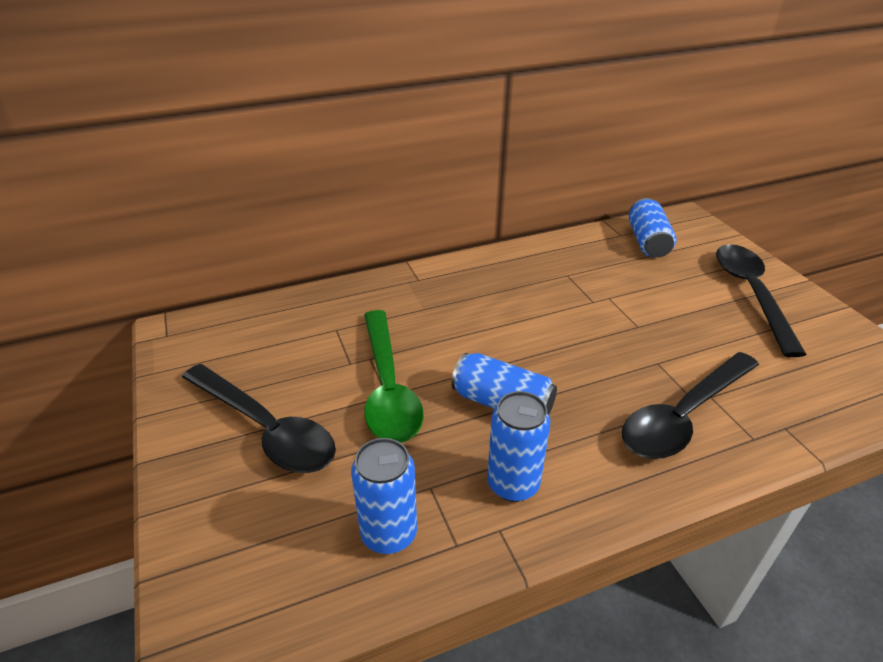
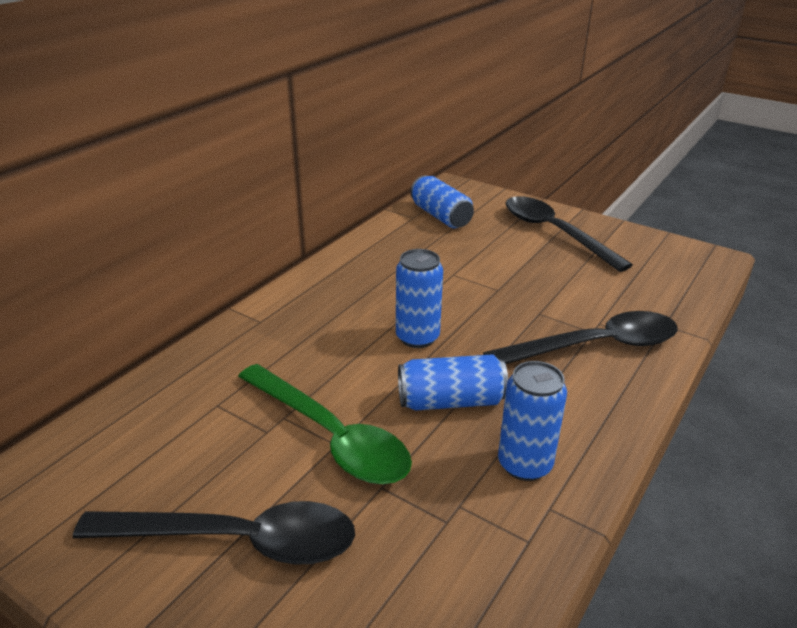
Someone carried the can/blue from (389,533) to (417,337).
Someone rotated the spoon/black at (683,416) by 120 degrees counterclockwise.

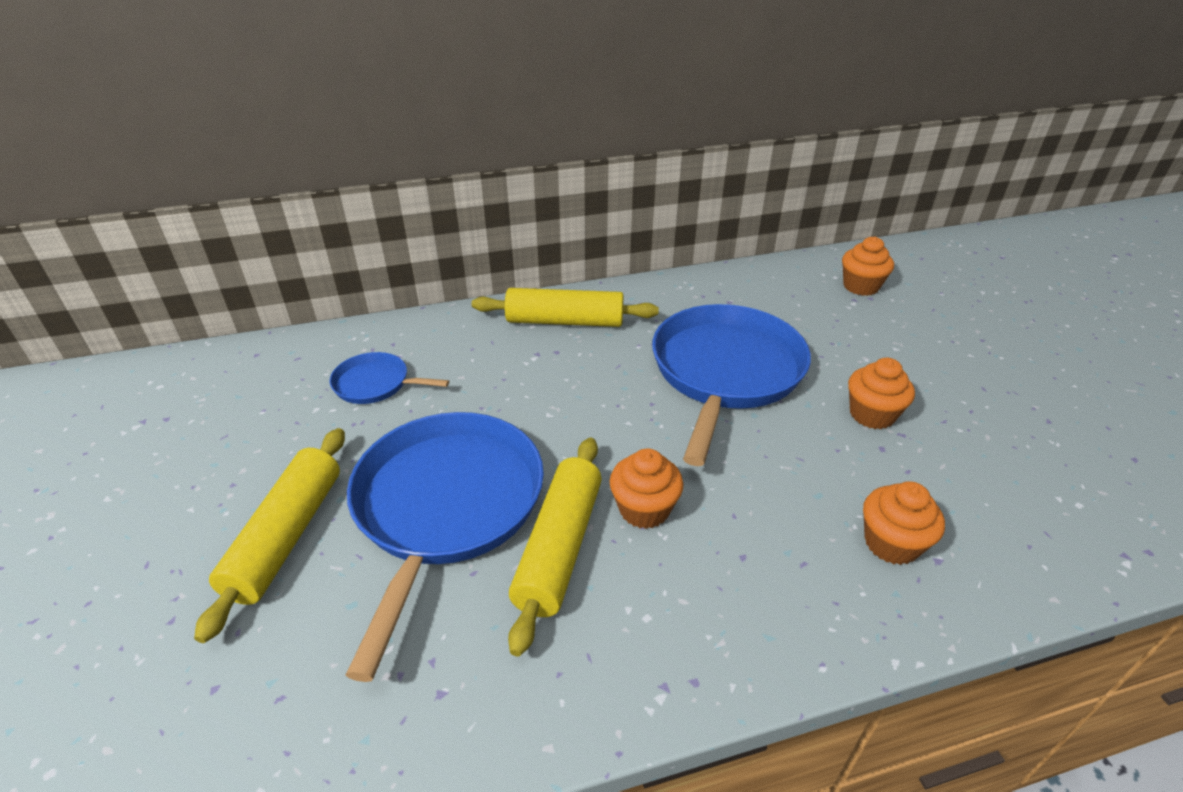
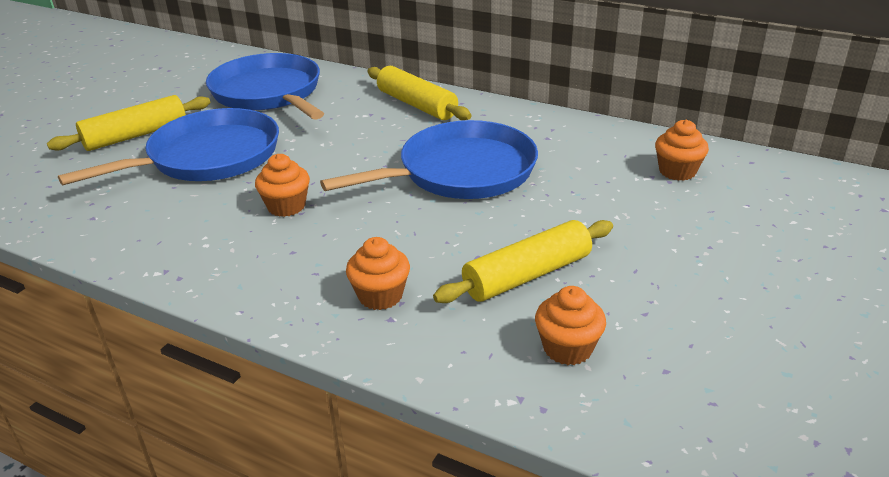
Someone scaled the pan/blue at (375,384) by 2.12.
Someone carried the rolling pin/yellow from (559,547) to (527,275).
Someone carried the cupcake/orange from (872,414) to (567,348).

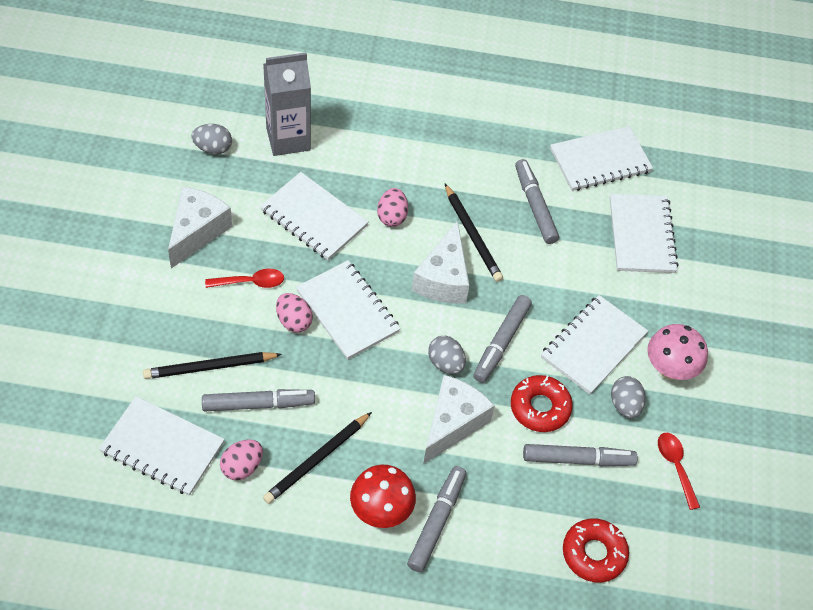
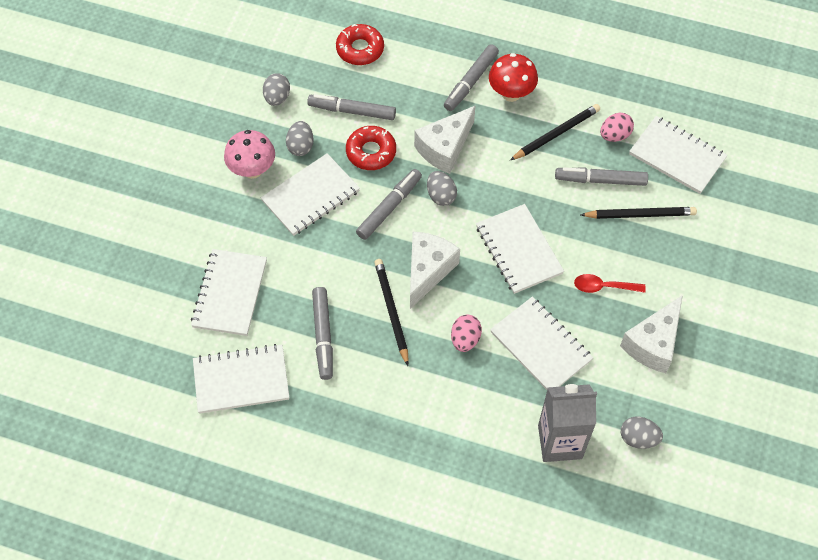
Someone swapped the spoon/red at (676,466) for the egg/grey at (277,98).
Someone took away the egg/pink at (294,321).

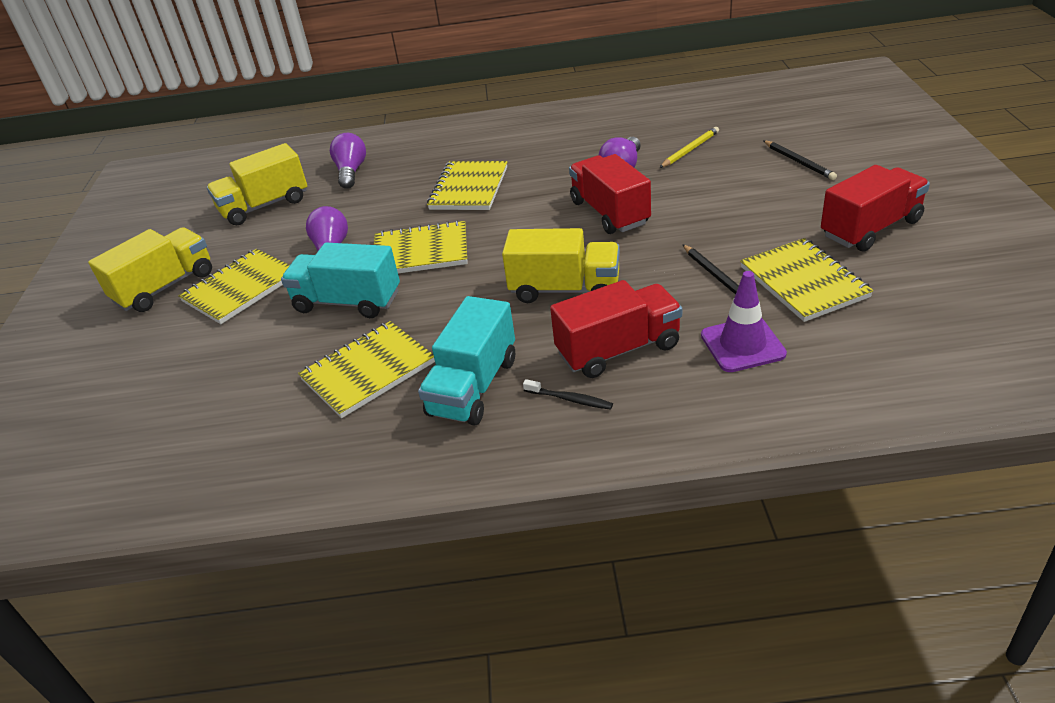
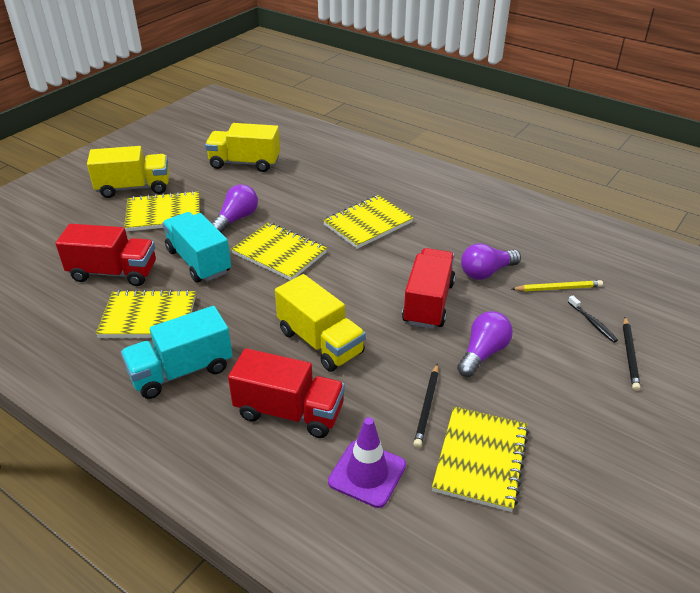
Someone carried the truck/red from (870,228) to (113,273).
Someone carried the light bulb/purple from (351,172) to (483,353).
Someone carried the toothbrush/black from (570,399) to (592,323).

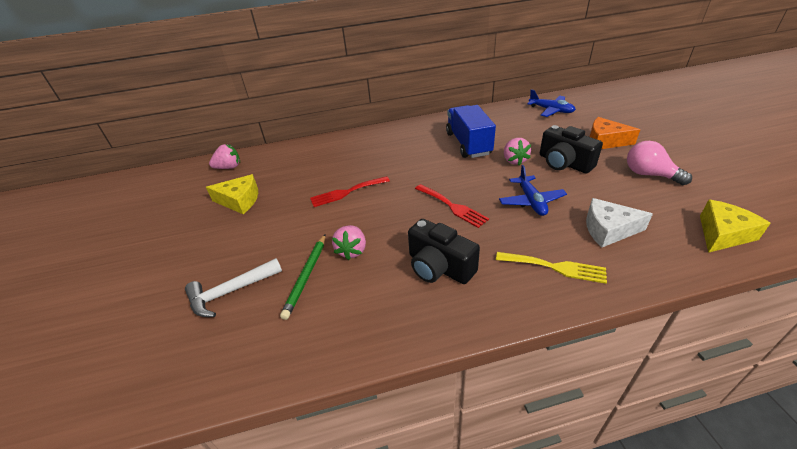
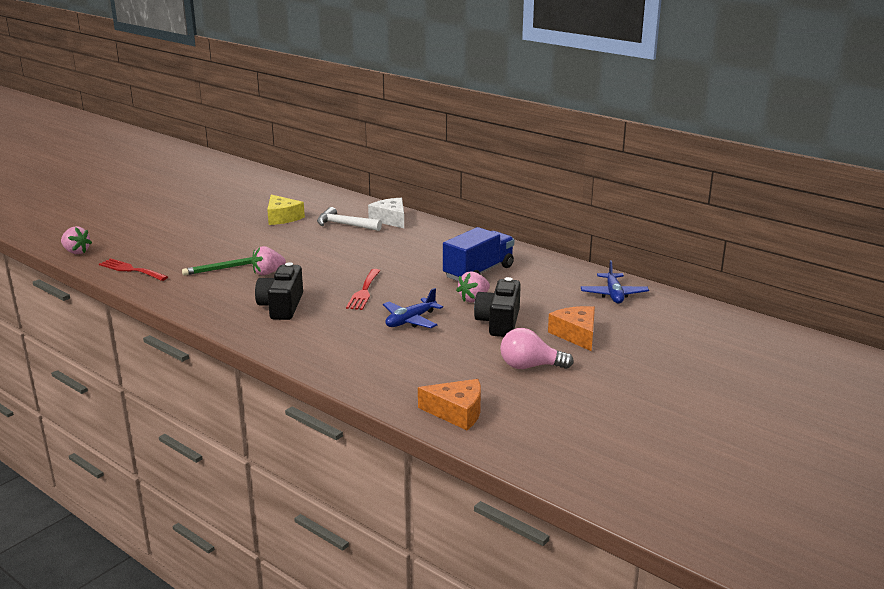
Someone carried the strawberry/pink from (229,167) to (76,252).
Someone carried the fork/red from (346,192) to (130,270).
Someone carried the hammer/white from (230,292) to (344,225).
Someone carried the cheese/white from (608,230) to (390,219).
Someone repainted the cheese/yellow at (722,234), which became the cheese/orange at (457,412).
Someone rotated the light bulb/pink at (649,174) by 90 degrees counterclockwise.
Someone took away the fork/yellow at (555,267).

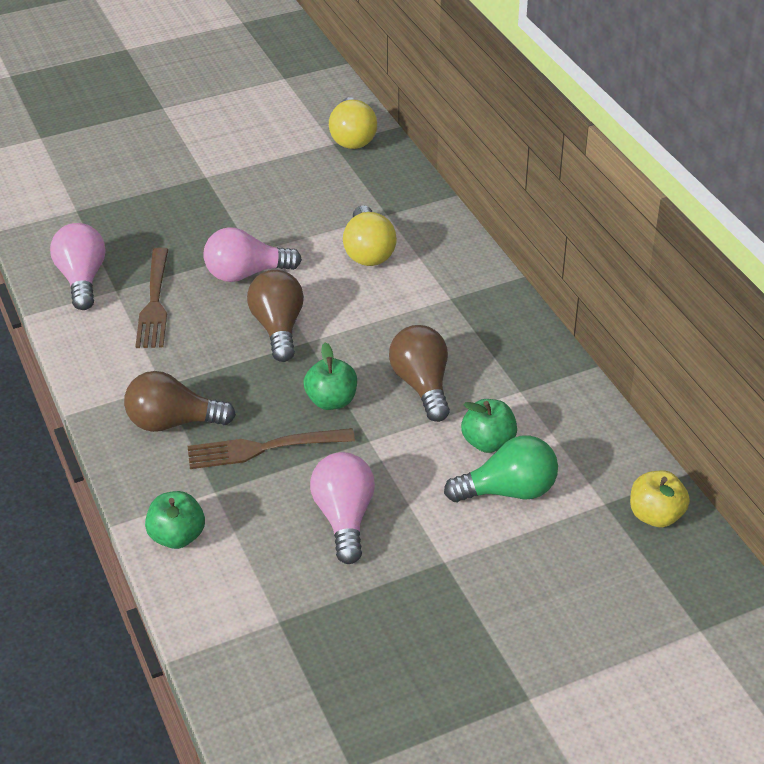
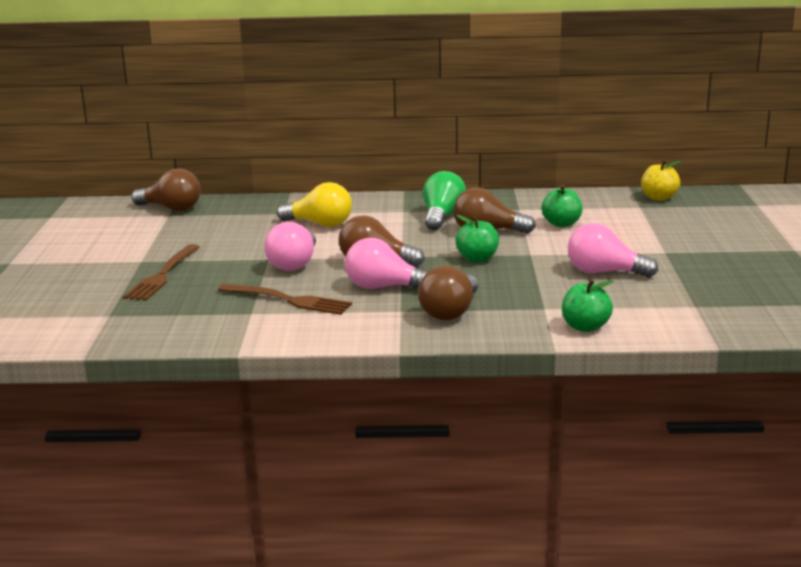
Someone carried the fork/brown from (263,448) to (163,275).
Someone repainted the light bulb/yellow at (352,138), which became the light bulb/brown at (171,208).
Someone carried the light bulb/pink from (82,279) to (383,287).
Someone carried the light bulb/green from (508,491) to (442,217).

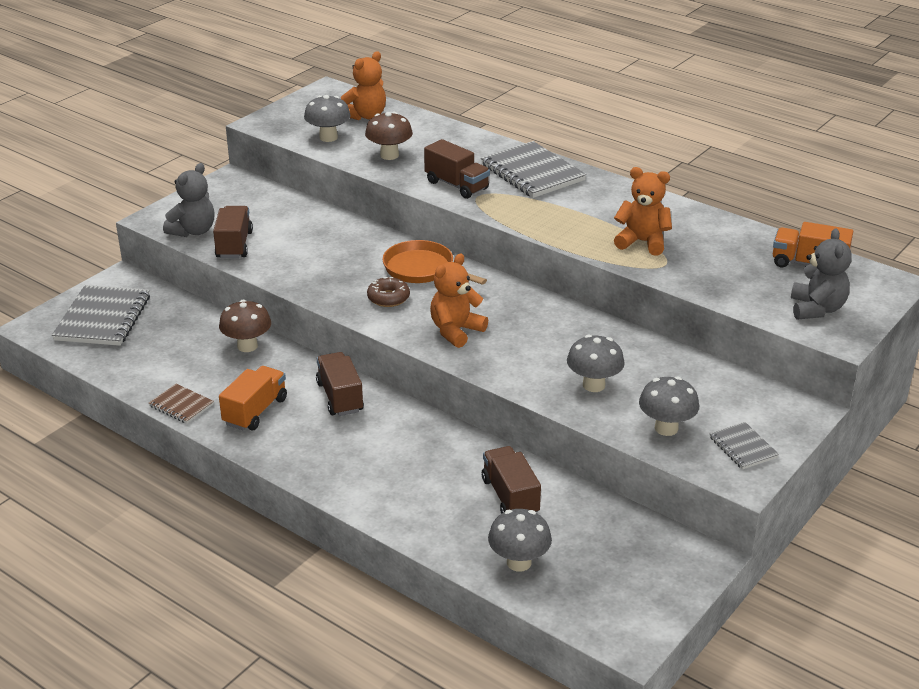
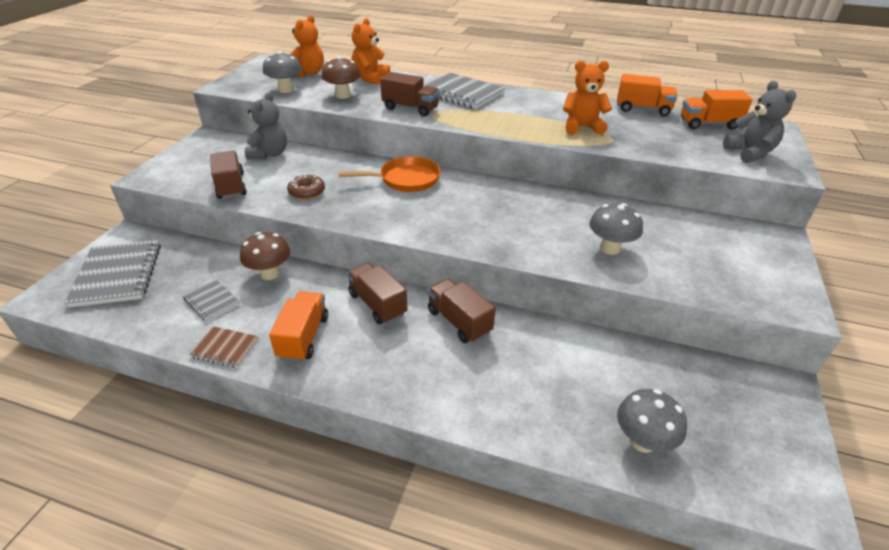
Someone carried the notebook/grey from (743,447) to (212,302).
Someone carried the teddy bear/grey from (193,231) to (269,154).
Someone carried the donut/brown from (388,298) to (307,192).
Someone rotated the pan/orange at (422,269) by 150 degrees clockwise.
Someone carried the teddy bear/orange from (456,331) to (370,78).
Someone carried the truck/brown from (510,496) to (459,321).
Someone put down the truck/orange at (642,109).
Someone took away the mushroom/grey at (666,428).

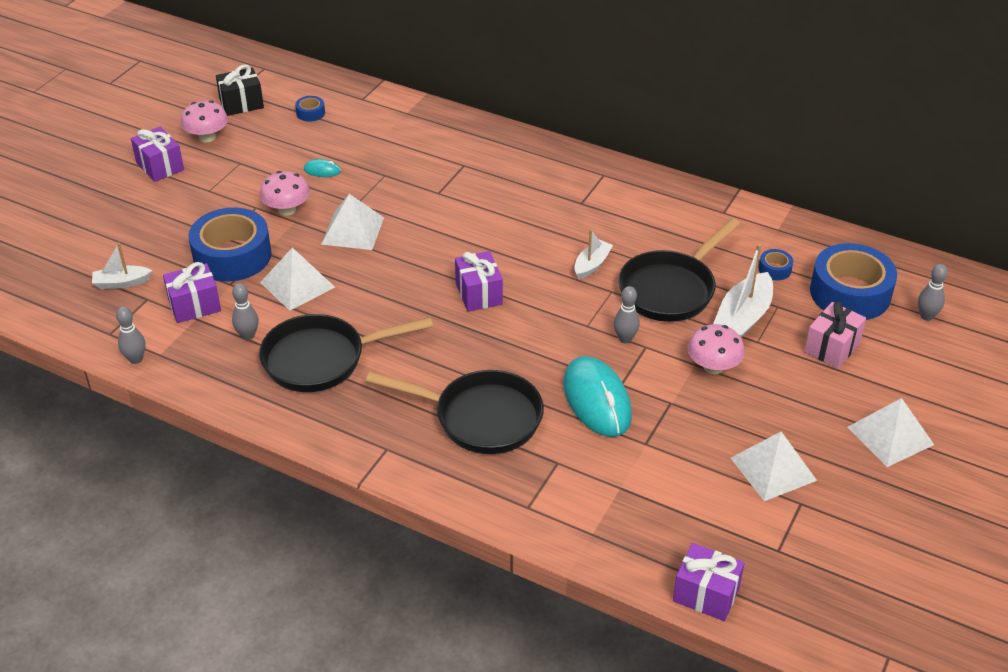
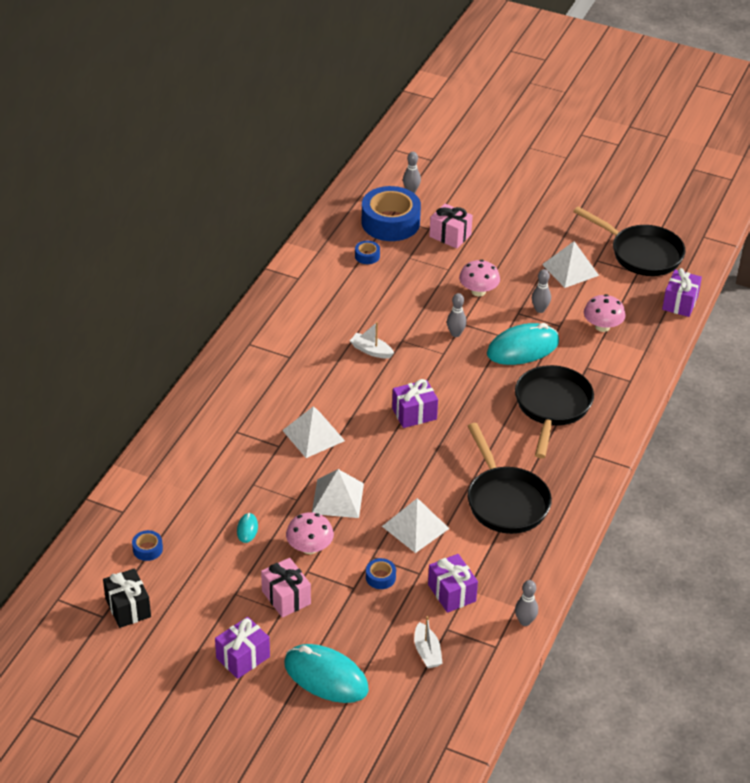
Someone put down the gift/pink at (286,597).
Someone carried the pyramid/white from (890,435) to (313,435).
Someone put down the mouse/turquoise at (326,677).
Someone scaled the tape/blue at (232,256) by 0.42.
Someone carried the bowling pin/grey from (248,336) to (540,309).
Someone carried the pan/black from (671,289) to (641,254).
Someone carried the mushroom/pink from (207,137) to (602,326).
Someone took away the boat/white at (743,317).

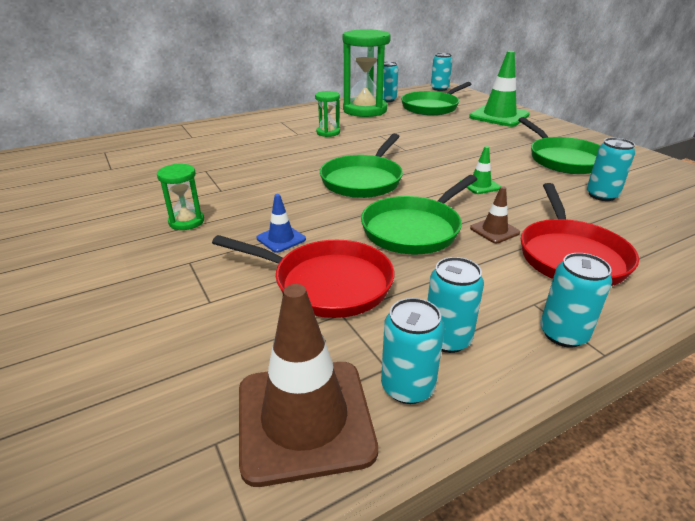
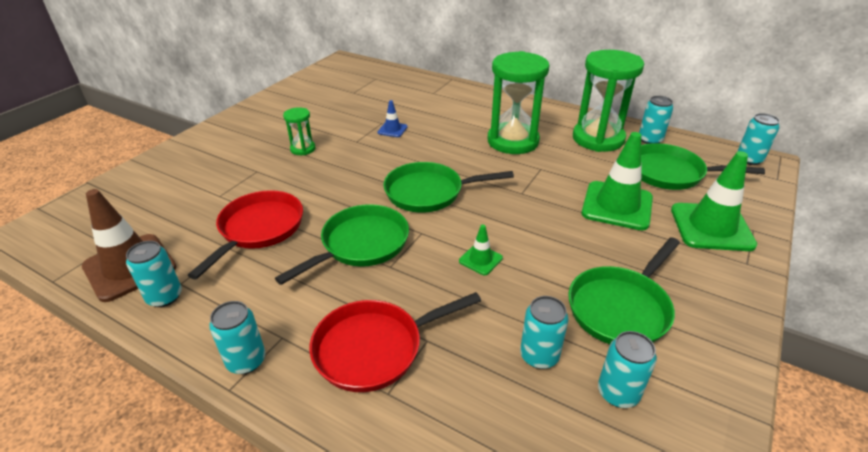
Someone rotated the pan/red at (326,283) by 150 degrees counterclockwise.
Someone rotated the pan/green at (414,229) by 120 degrees clockwise.
Someone carried the traffic cone/blue from (281,239) to (392,130).
Someone scaled the hourglass/green at (328,132) by 2.10.
Someone put down the traffic cone/green at (617,206).
Someone carried the can/turquoise from (447,339) to (618,393).
Someone took away the traffic cone/brown at (494,230).

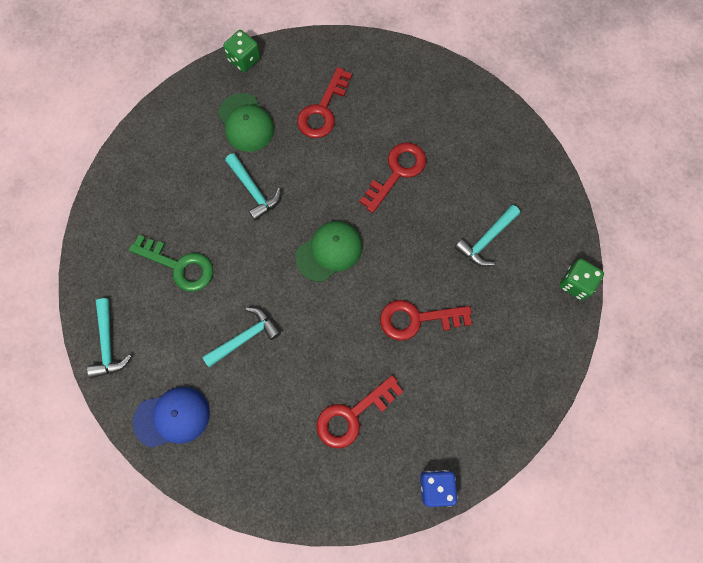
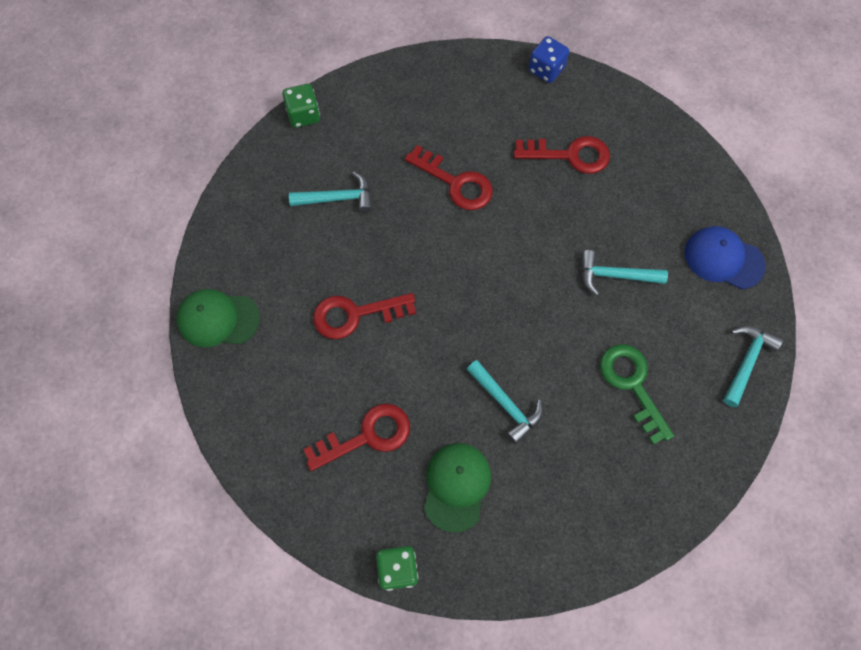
Someone carried the cap/green from (329,251) to (218,319).
Someone rotated the hammer/turquoise at (253,190) by 135 degrees clockwise.

